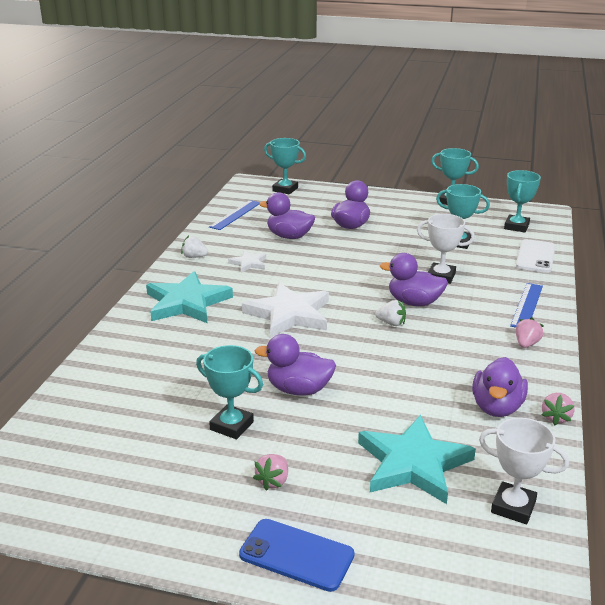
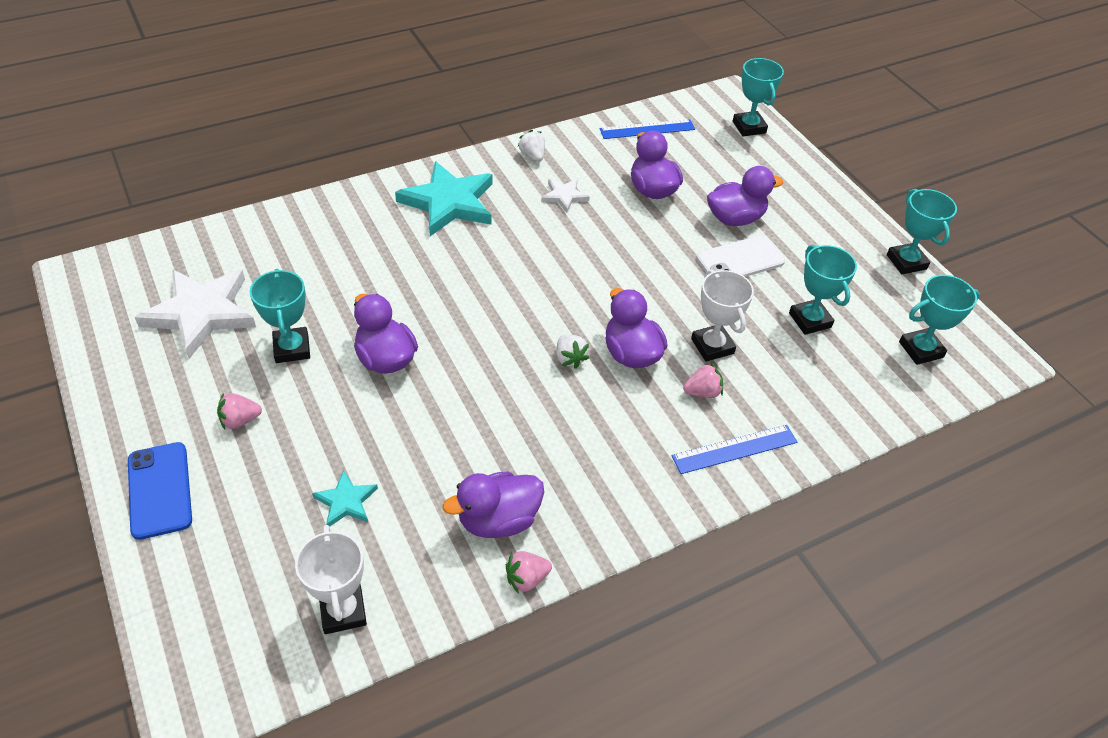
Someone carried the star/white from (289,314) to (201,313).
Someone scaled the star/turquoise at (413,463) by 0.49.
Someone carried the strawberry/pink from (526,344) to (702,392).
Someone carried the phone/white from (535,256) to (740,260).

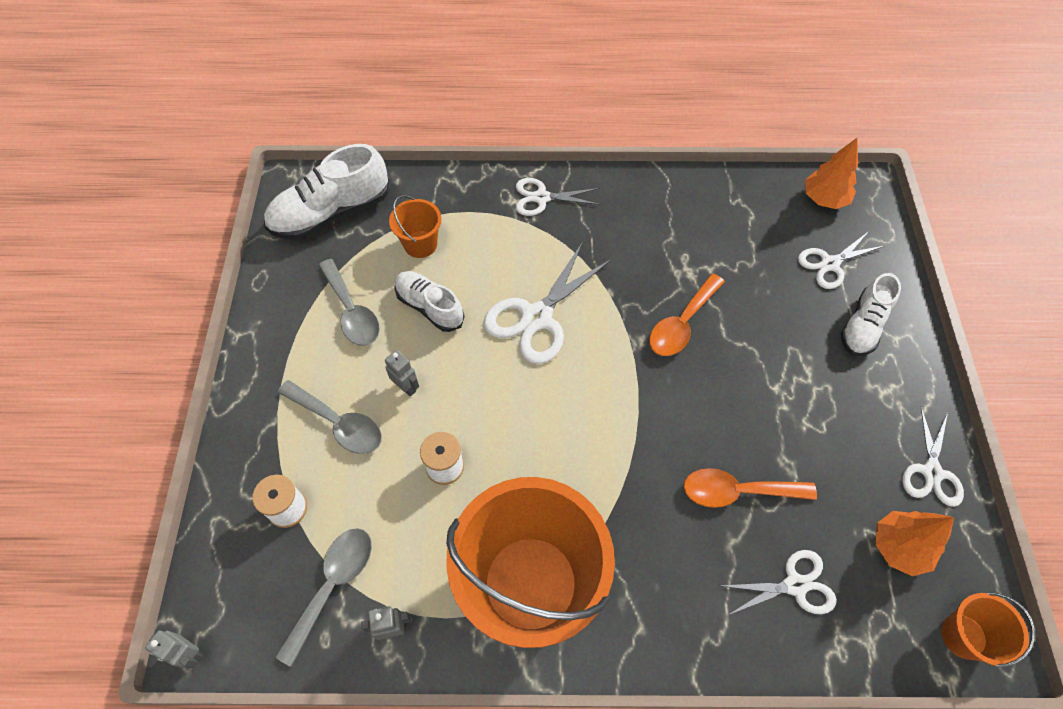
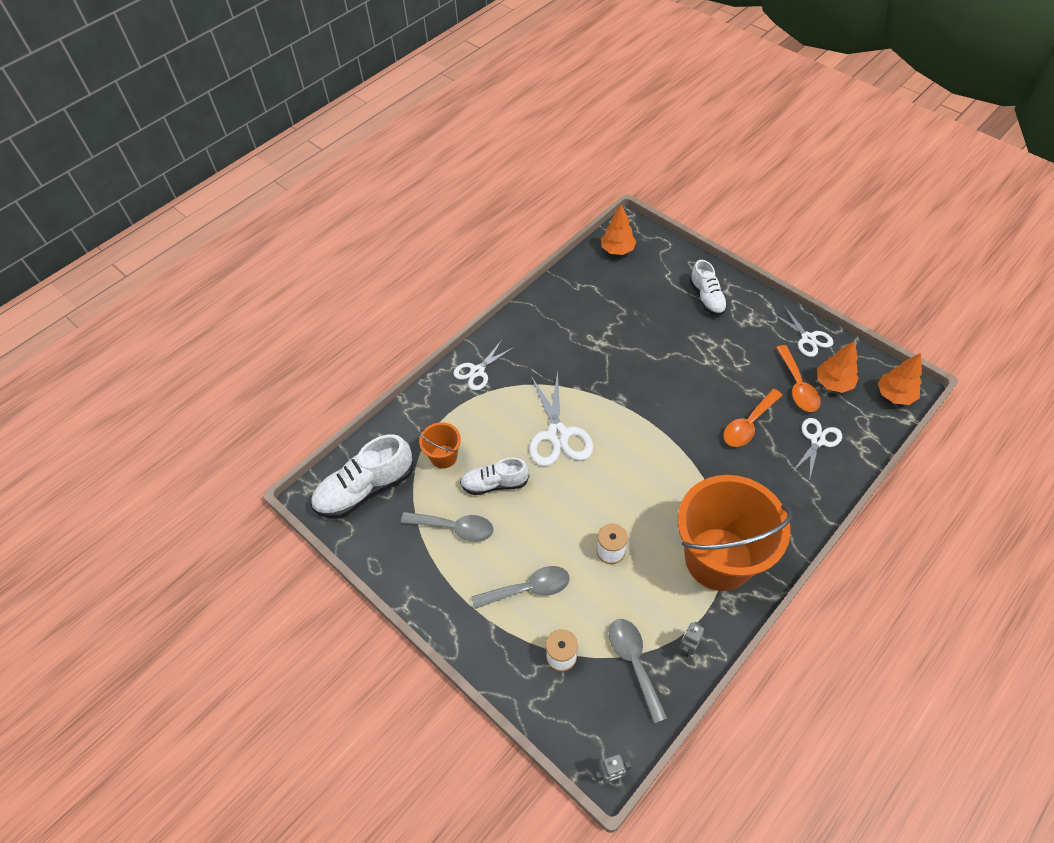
Someone rotated the shoe/white at (331,213) by 45 degrees clockwise.
Someone carried the spoon/orange from (682,323) to (797,386).
Someone swapped the bucket/orange at (963,636) for the tree/orange at (894,395).
Someone took away the robot/grey at (406,387).
Someone took away the scissors/white at (830,264).

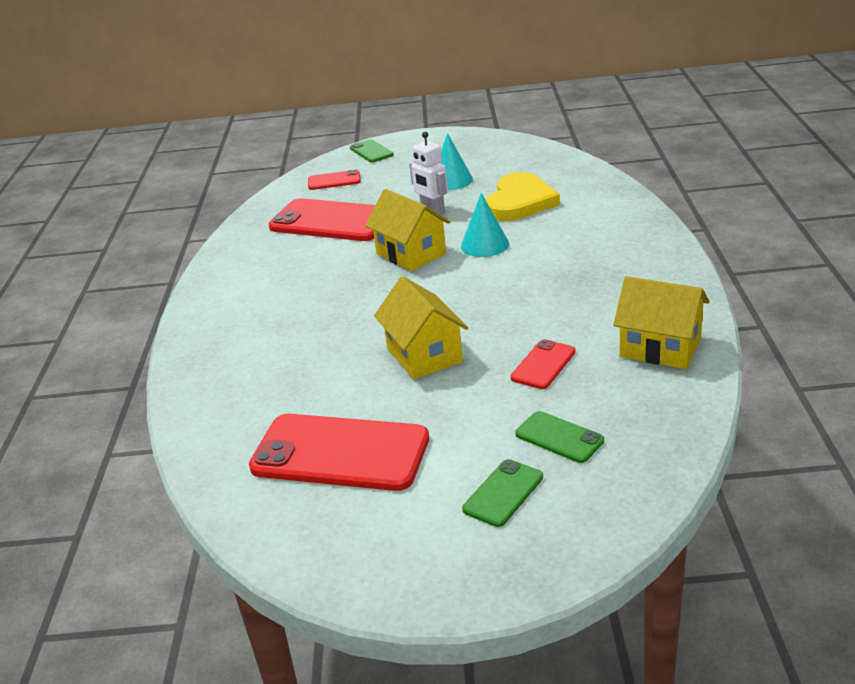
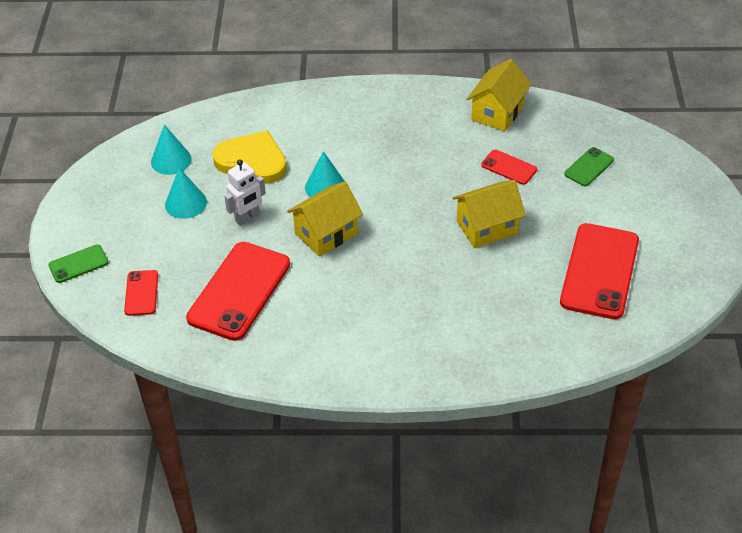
Someone put down the cone/turquoise at (171,160).
Someone took away the phone/green at (503,493).

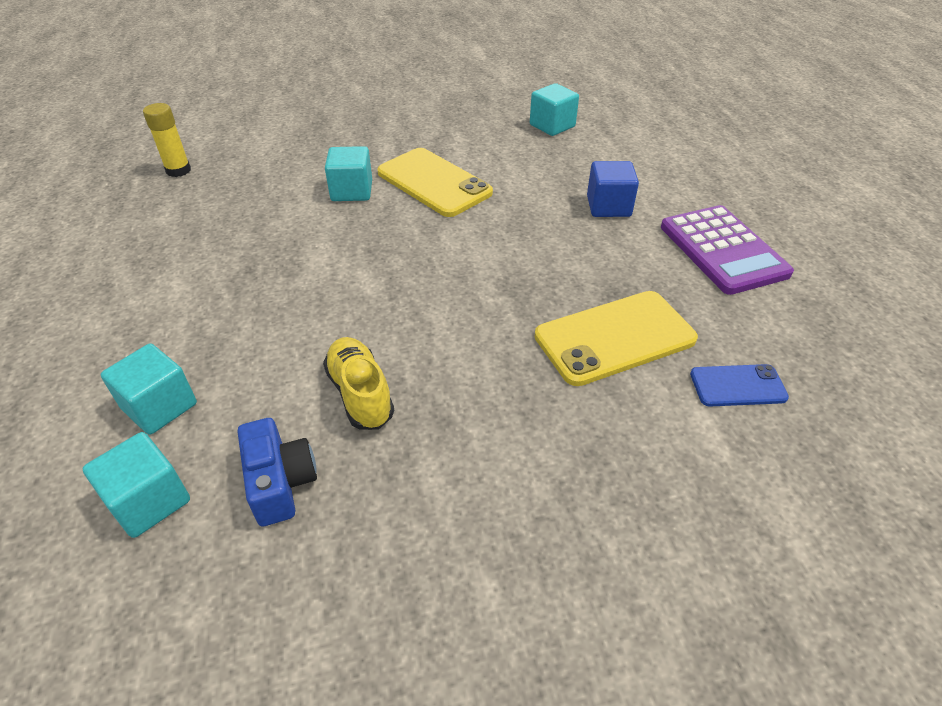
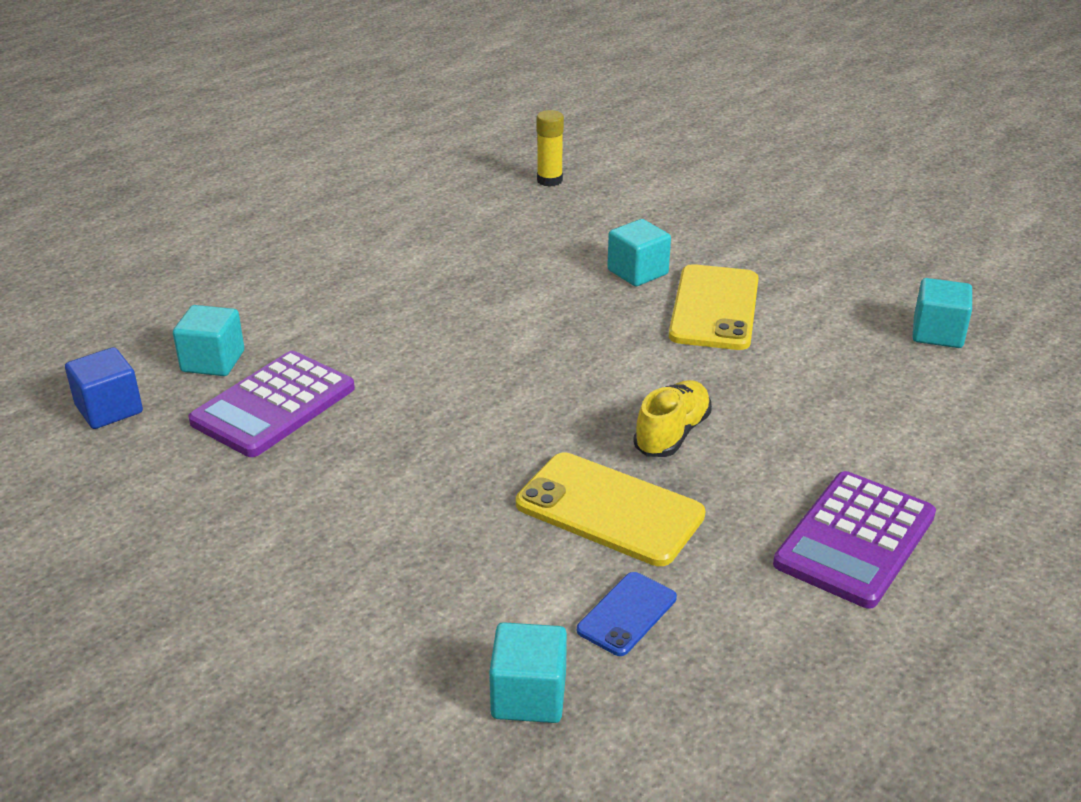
Someone carried the cube/blue from (608,206) to (109,409).
Someone swapped the camera/blue at (280,482) for the calculator/purple at (273,405).
Someone carried the cube/turquoise from (160,406) to (528,696).
Someone rotated the phone/blue at (737,386) by 75 degrees clockwise.
Someone carried the shoe/yellow from (360,394) to (672,434).

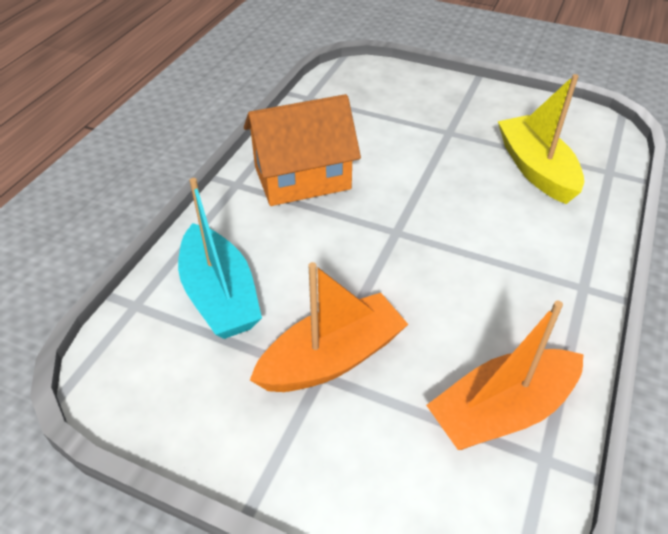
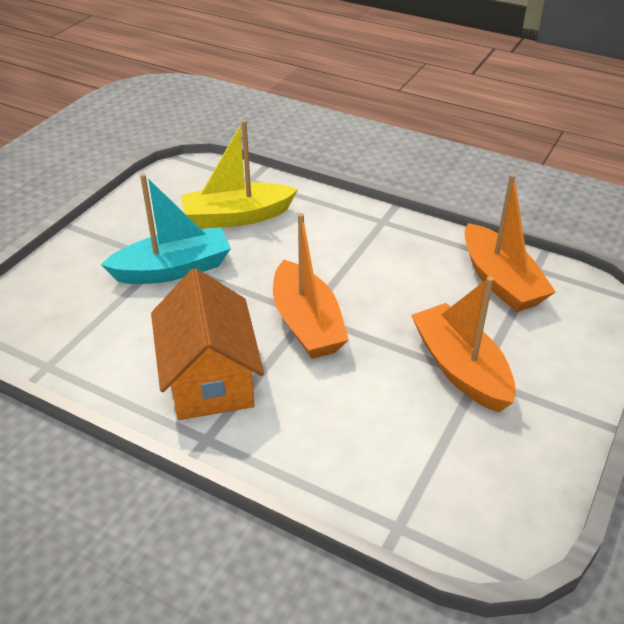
Someone carried the boat/turquoise from (220,295) to (173,269).
Someone put down the boat/orange at (307,323).

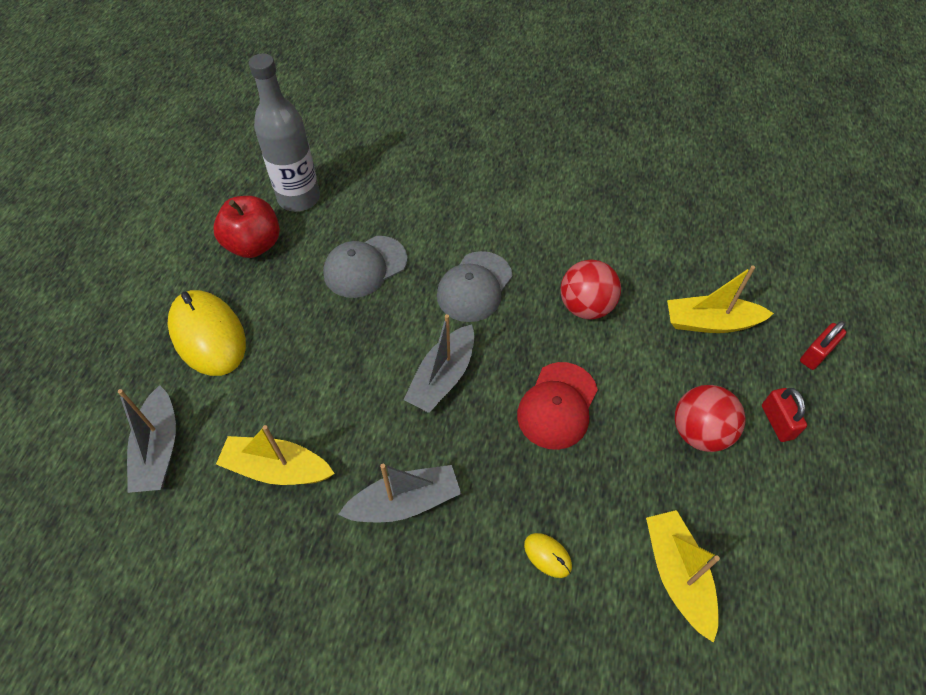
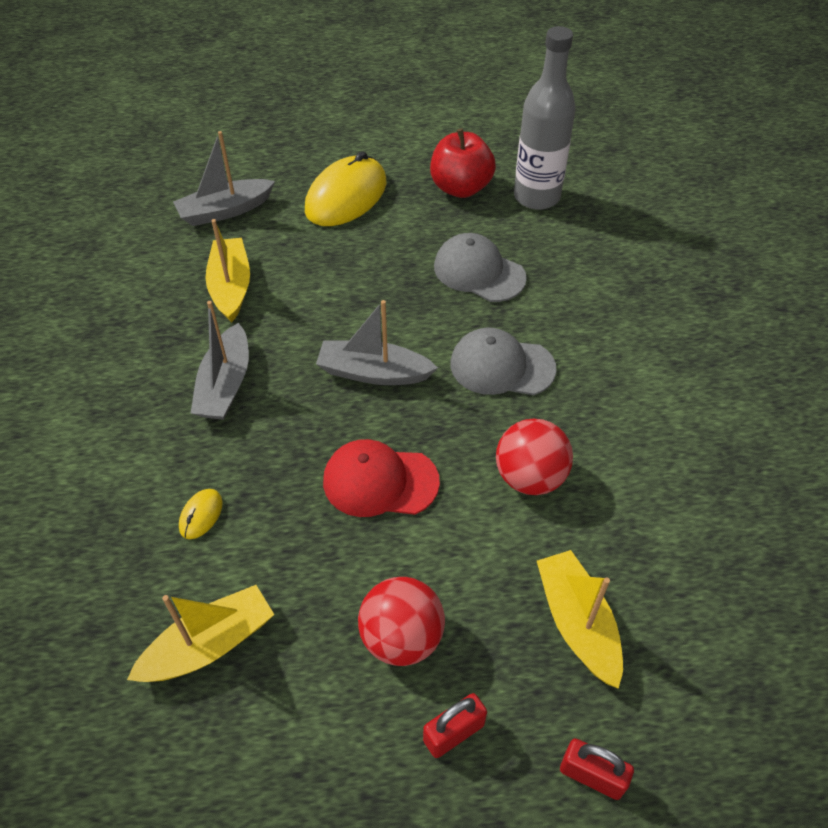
Someone rotated the boat/grey at (405,502) by 45 degrees clockwise.

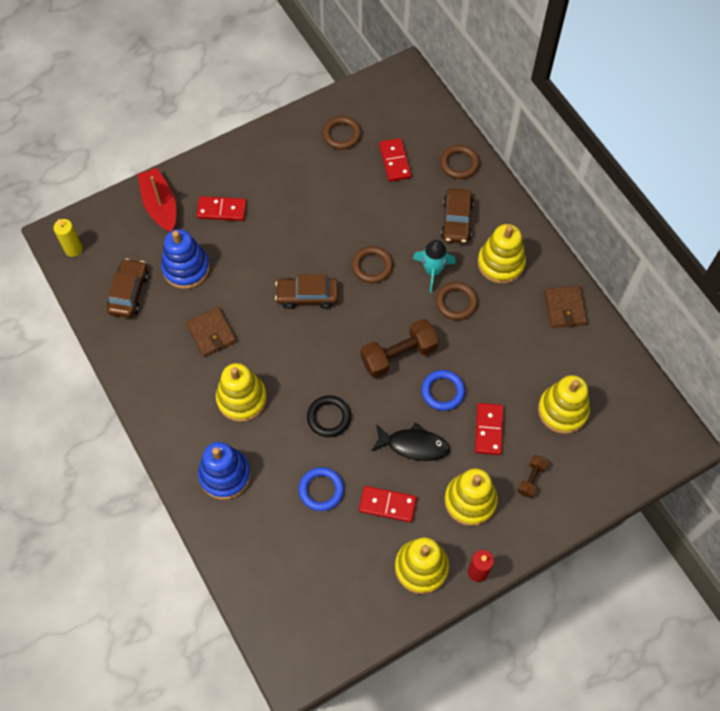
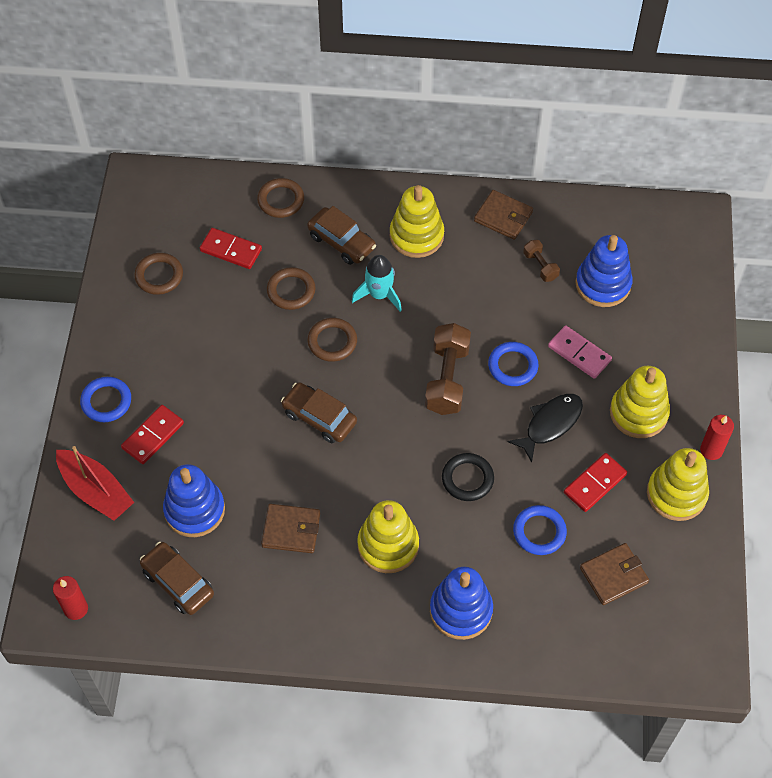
Someone repainted the candle/yellow at (73,249), which became the candle/red at (76,609).
Someone rotated the boat/red at (160,205) by 150 degrees counterclockwise.
Someone put down the ring/blue at (106,401).
Someone carried the ring/brown from (456,302) to (291,291).
Someone rotated the car/brown at (307,296) by 90 degrees clockwise.
Someone carried the dumbbell/brown from (531,479) to (540,266).
Someone repainted the domino/red at (488,430), which became the domino/pink at (579,353).
Someone repainted the stacking toy/yellow at (562,410), which became the stacking toy/blue at (603,284).
Someone put down the wallet/brown at (613,575).

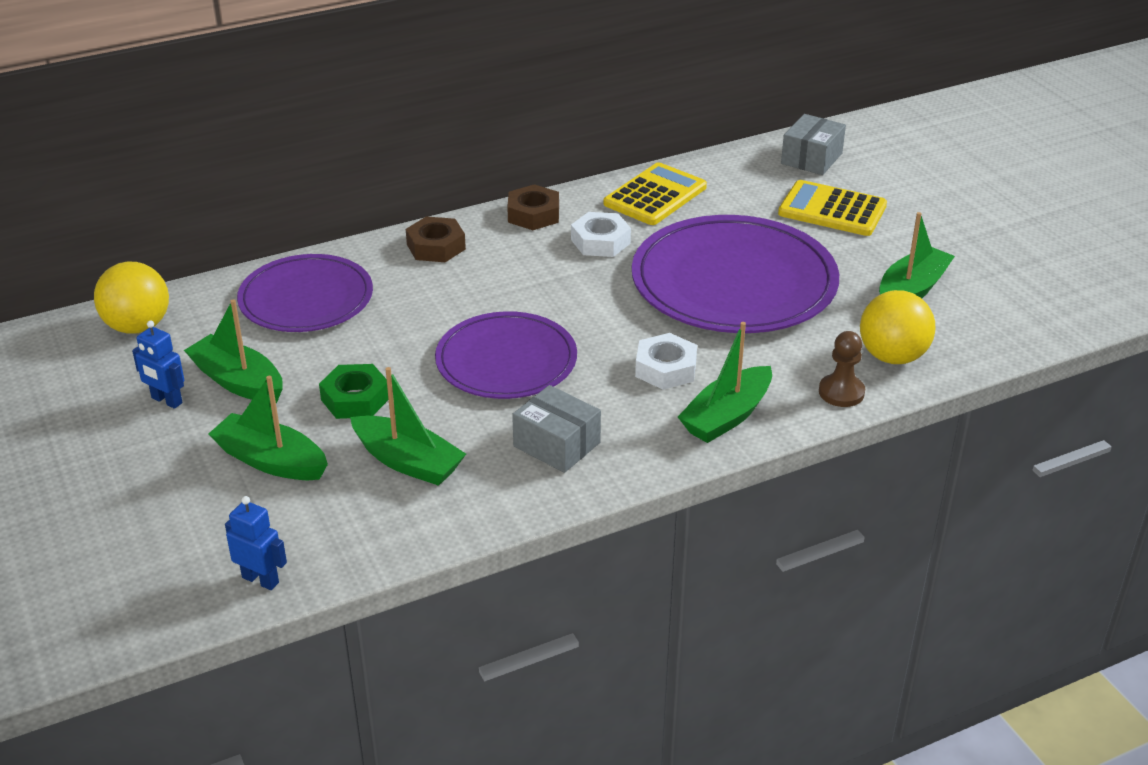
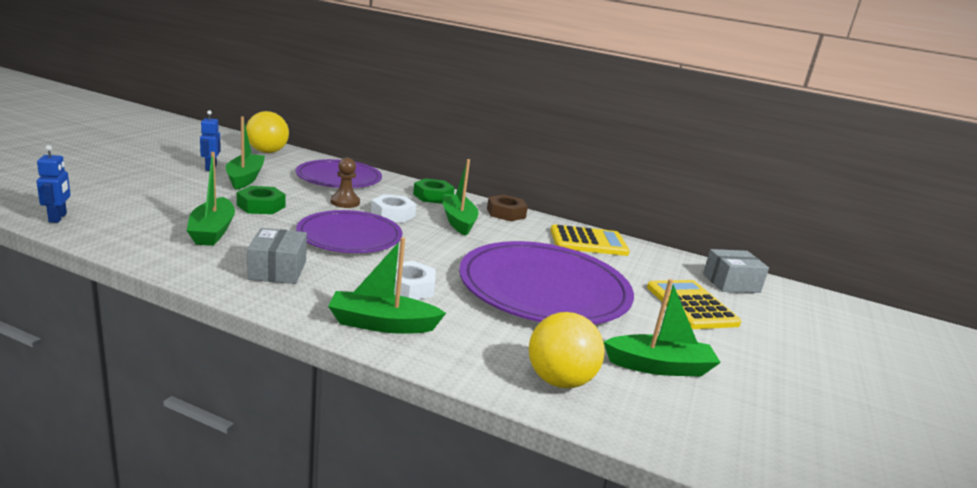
Someone carried the pawn/brown from (841,392) to (345,202).
Someone carried the nut/white from (600,241) to (393,214).
Someone repainted the nut/brown at (436,246), which became the nut/green at (433,196).
Someone carried the boat/green from (271,461) to (458,221).

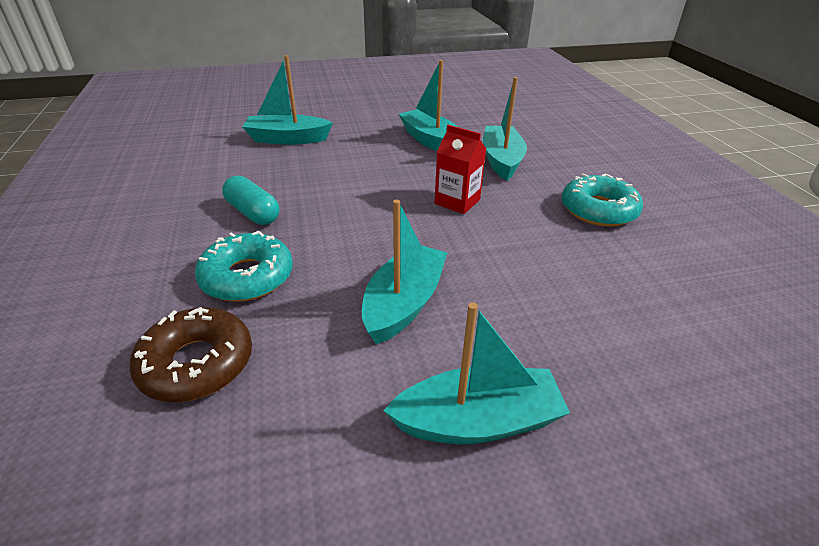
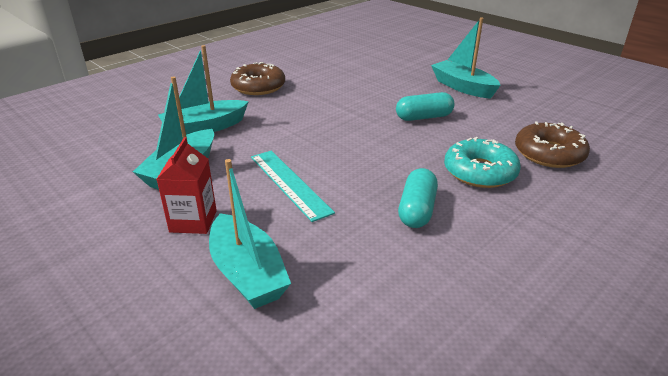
Someone carried the carton/red from (457,202) to (193,221).
Someone repainted the donut/turquoise at (598,210), which became the donut/brown at (258,87).
Someone put down the ruler/turquoise at (289,183).
Someone swapped the boat/turquoise at (404,303) for the capsule/turquoise at (424,117).

